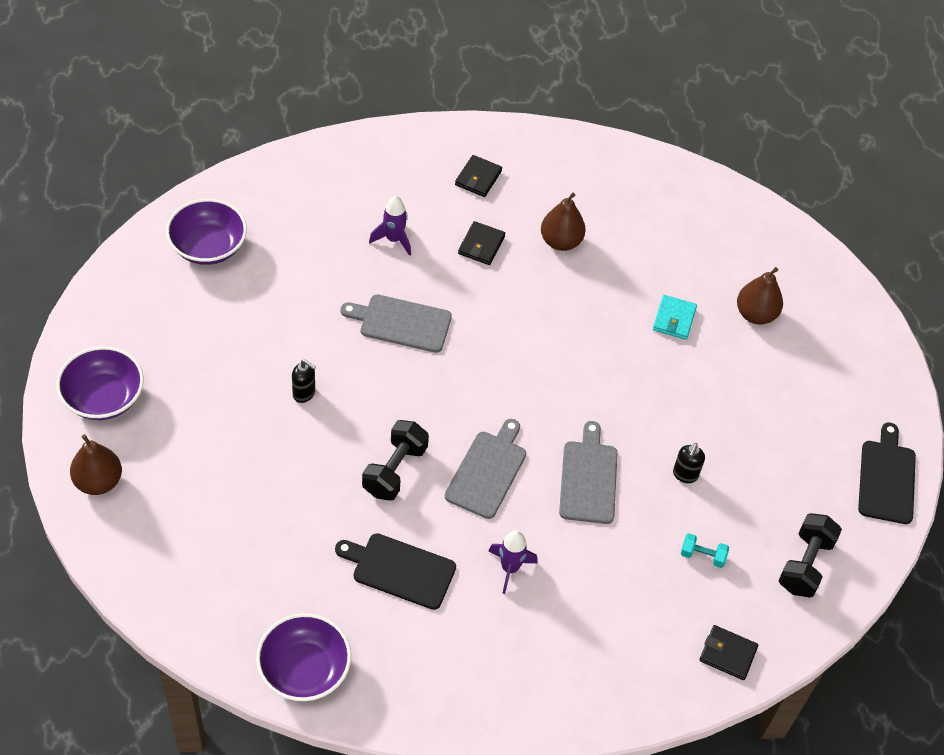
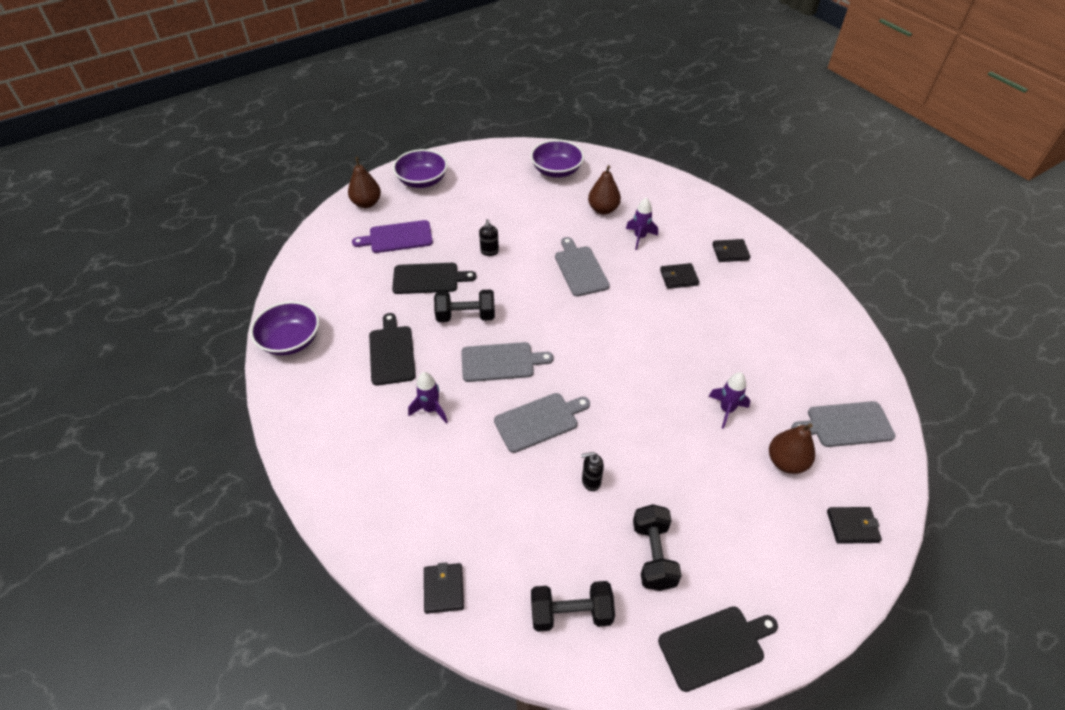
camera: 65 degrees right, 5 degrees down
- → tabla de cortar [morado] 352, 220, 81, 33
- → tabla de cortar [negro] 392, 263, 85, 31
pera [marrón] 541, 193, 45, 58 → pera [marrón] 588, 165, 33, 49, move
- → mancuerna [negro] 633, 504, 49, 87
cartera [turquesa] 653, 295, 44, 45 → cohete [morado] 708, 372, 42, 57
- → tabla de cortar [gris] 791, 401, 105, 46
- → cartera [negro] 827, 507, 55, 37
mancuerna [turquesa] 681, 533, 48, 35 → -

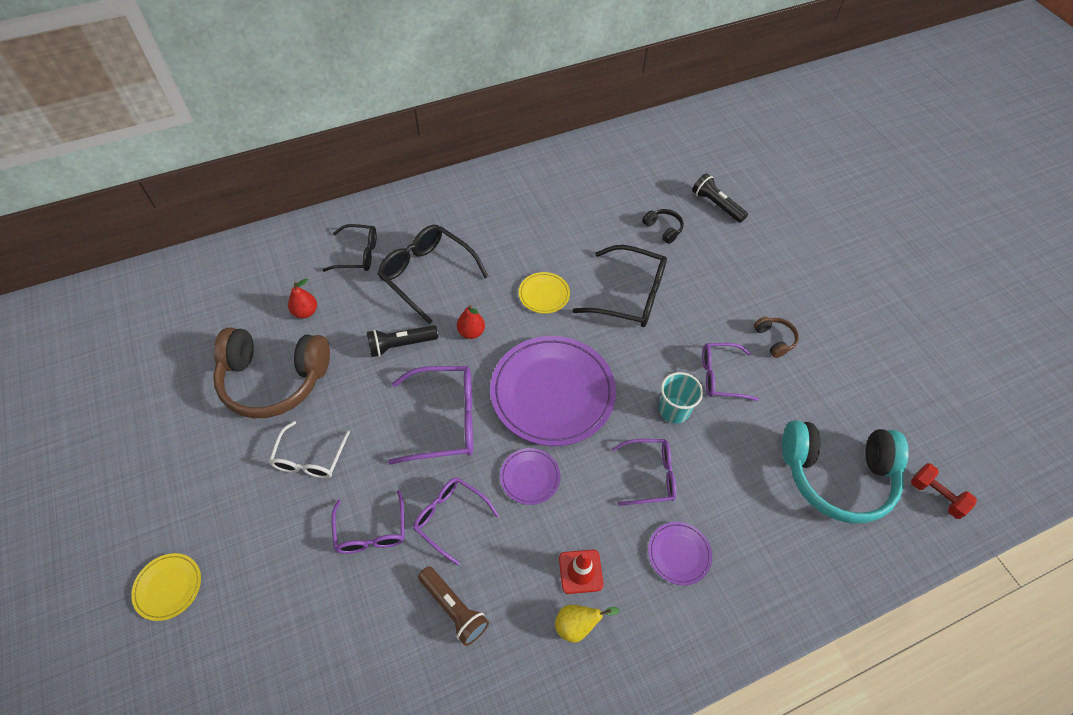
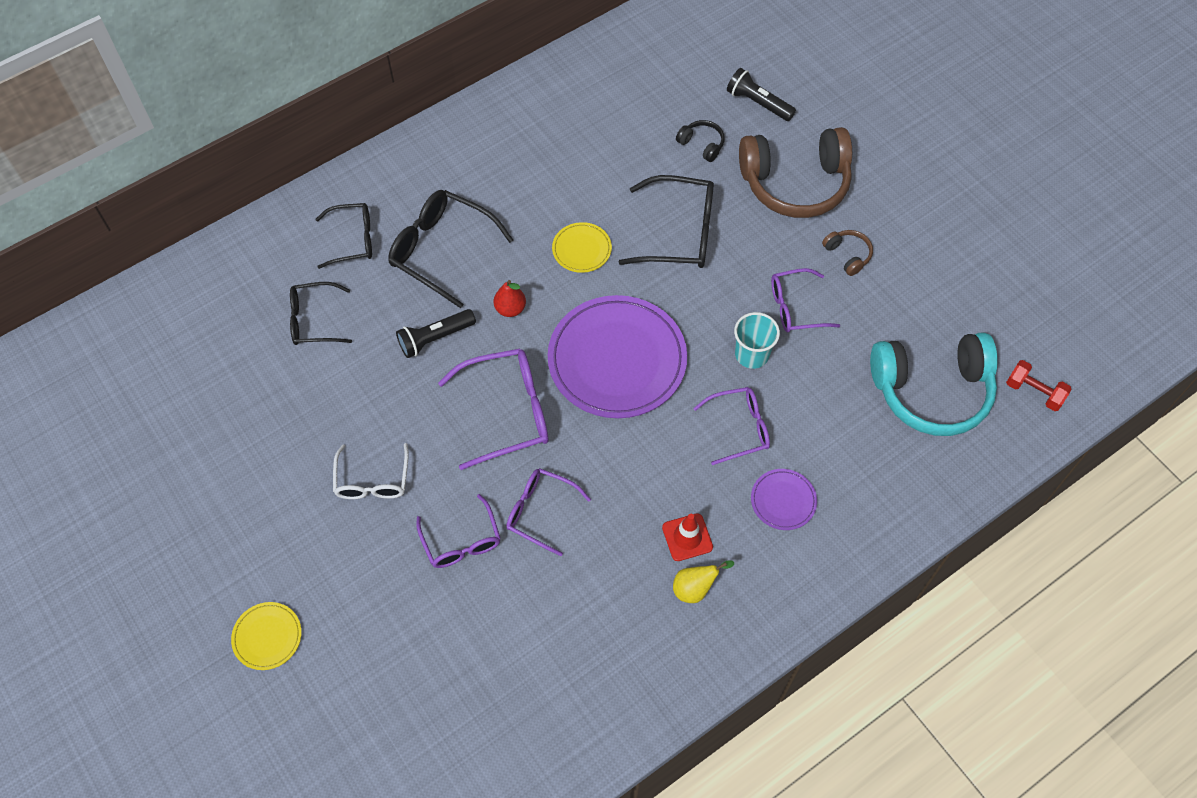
camera: 10 degrees left, 5 degrees up
pera [rojo] 288, 279, 29, 39 → gafas [negro] 290, 282, 62, 63
auriculares [marrón] 213, 327, 117, 91 → auriculares [marrón] 739, 127, 113, 91, move
lámpara de mano [marrón] 418, 566, 71, 80 → -
plato [morado] 500, 448, 60, 57 → -

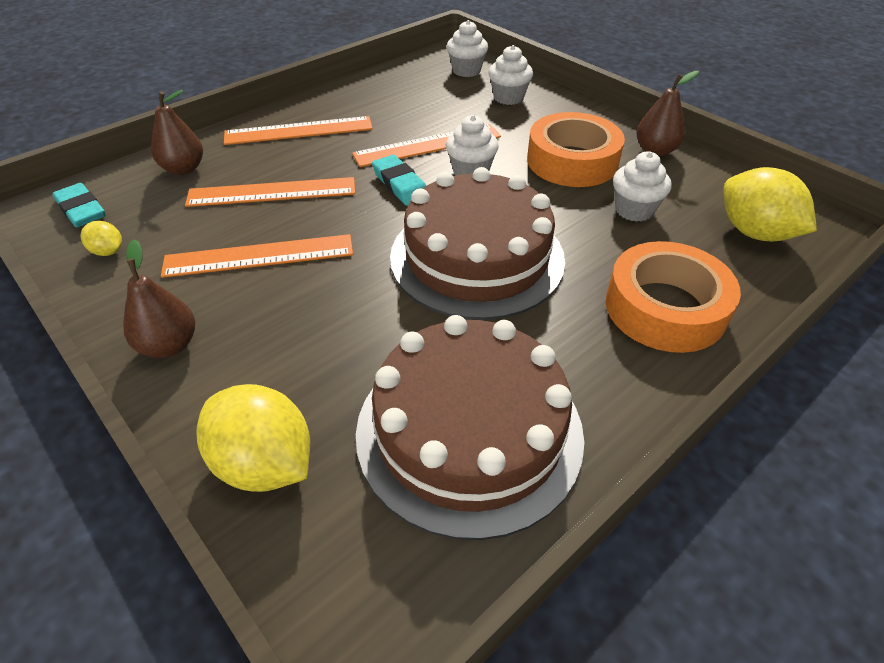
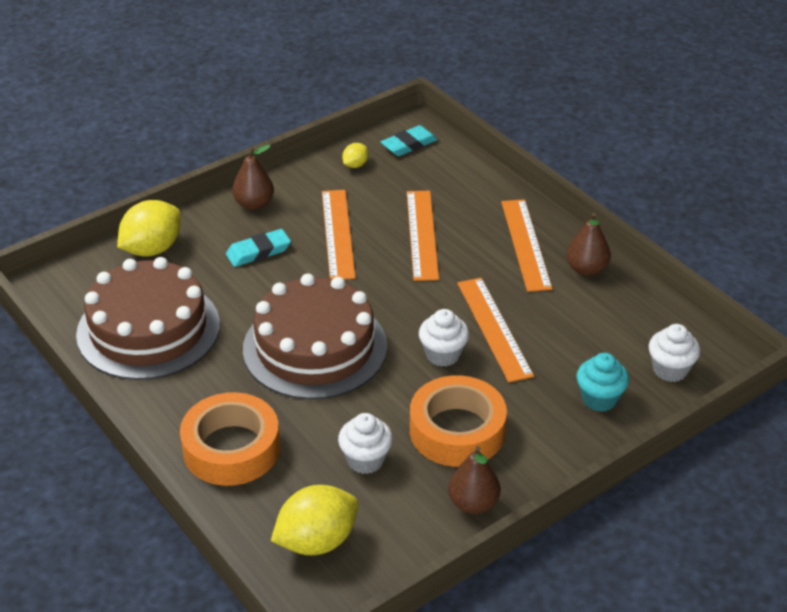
camera: 95 degrees right, 5 degrees down
goma de borrar [turquesa] 372, 155, 54, 51 → goma de borrar [turquesa] 226, 229, 65, 38, move
pera [marrón] 151, 90, 52, 85 → pera [marrón] 566, 213, 45, 63, move
magdalena [blanco] 488, 45, 45, 60 → magdalena [turquesa] 576, 353, 53, 59

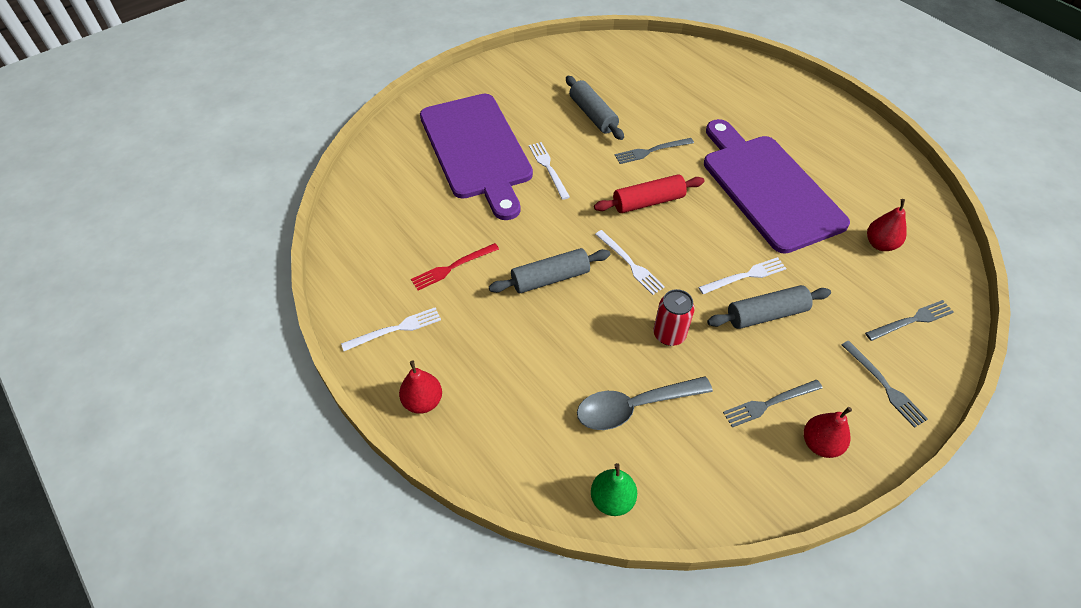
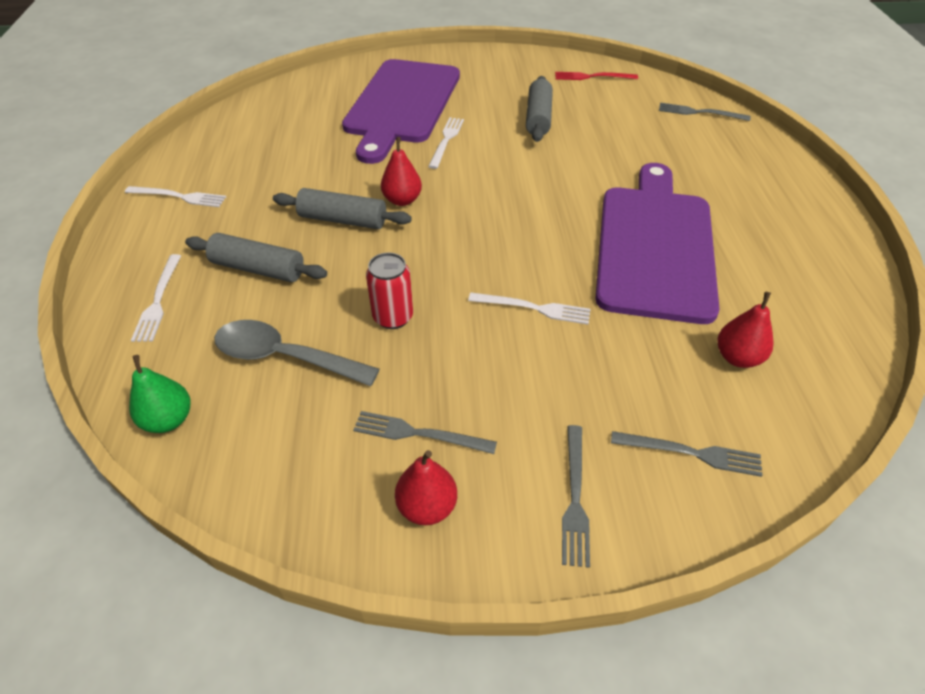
camera: 35 degrees right, 5 degrees down
tenedor [blanco] 595, 230, 70, 65 → tenedor [blanco] 131, 254, 50, 88, move
rodillo [gris] 707, 285, 124, 44 → rodillo [gris] 185, 233, 142, 49, move
pera [rojo] 399, 360, 43, 54 → pera [rojo] 381, 137, 41, 69, move
tenedor [rojo] 411, 243, 88, 47 → tenedor [rojo] 555, 72, 83, 8, move
tenedor [gris] 615, 138, 79, 26 → tenedor [gris] 659, 103, 92, 18, move
rodillo [rojo] 594, 174, 111, 39 → -

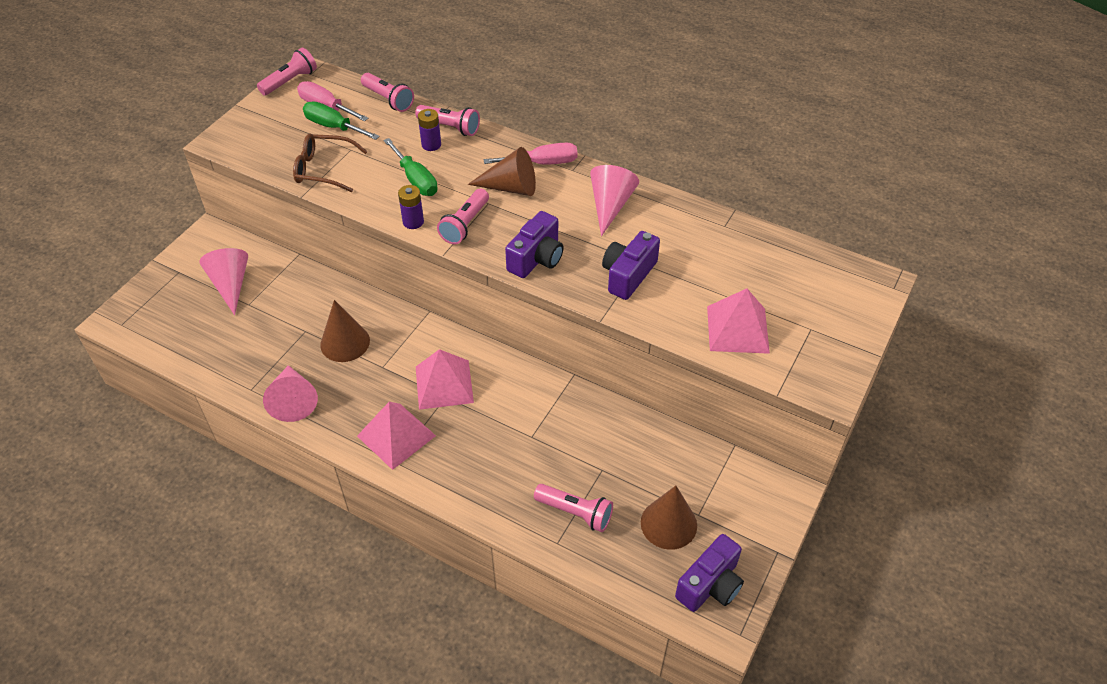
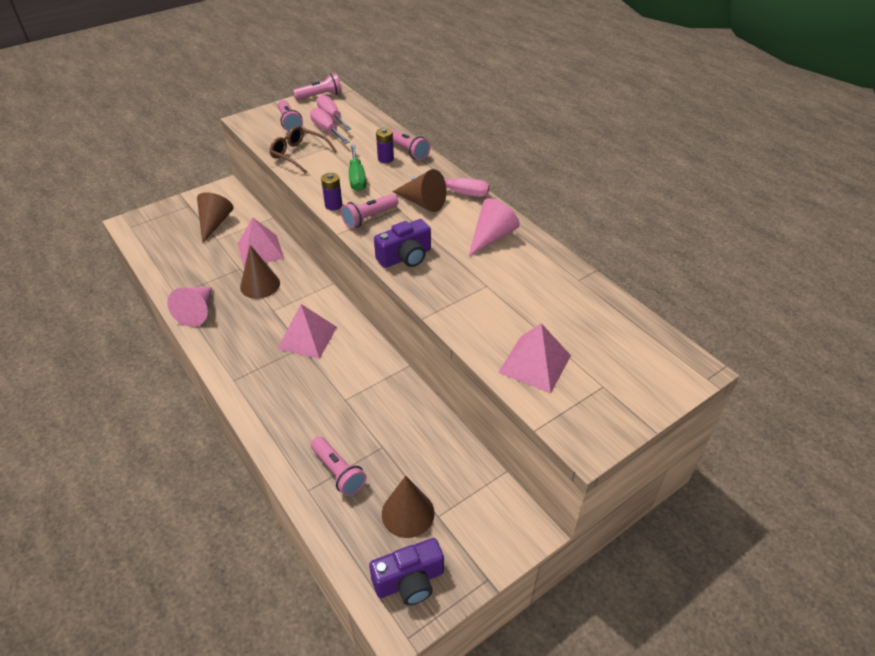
camera: 25 degrees right, 5 degrees down
cono [rosa] 199, 248, 49, 67 → cono [marrón] 197, 192, 36, 51
pirámide [rosa] 357, 402, 79, 68 → pirámide [rosa] 238, 217, 46, 51, move
lámpara de mano [rosa] 361, 73, 53, 39 → lámpara de mano [rosa] 278, 100, 25, 32, move
destornillador [verde] 303, 101, 77, 39 → destornillador [rosa] 310, 108, 40, 36
cámara [morado] 602, 231, 58, 69 → -

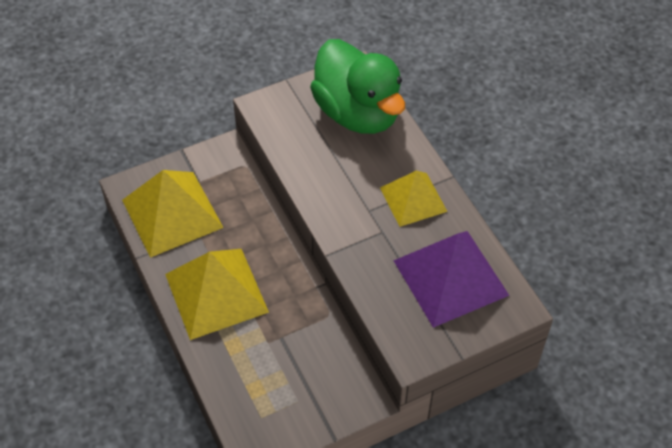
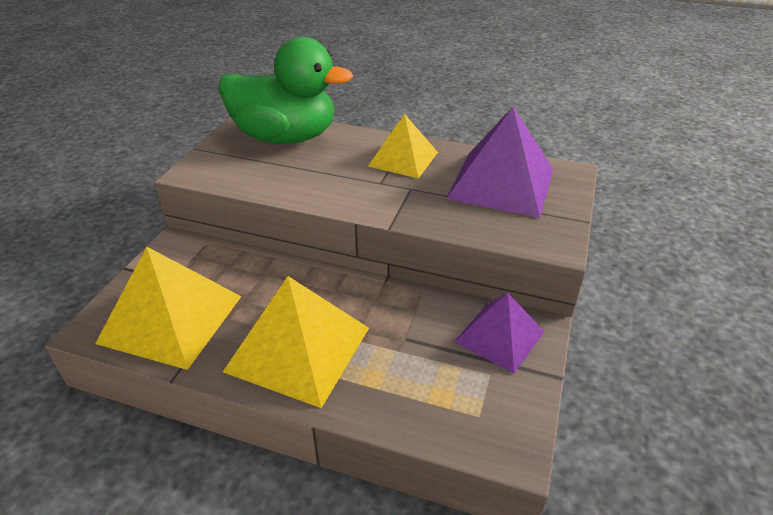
camera: 45 degrees left, 15 degrees down
- → pirámide [morado] 454, 292, 91, 82

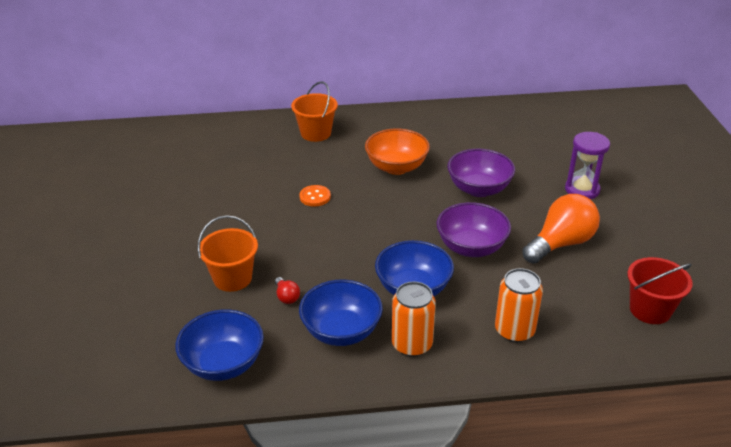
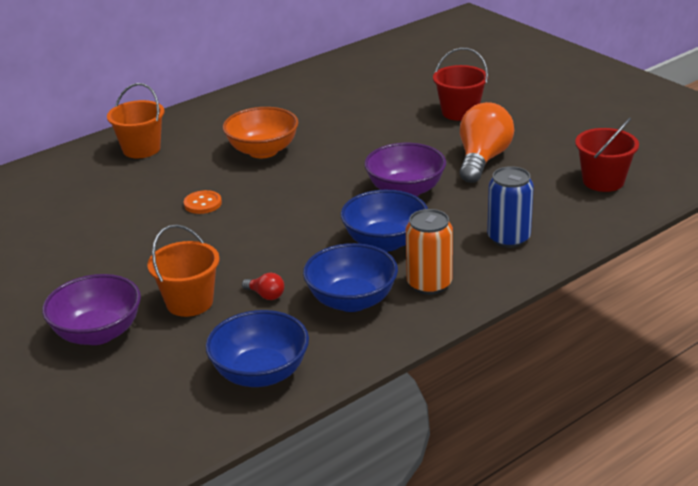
camera: 30 degrees left, 5 degrees down
cuenco [morado] 447, 149, 68, 48 → cuenco [morado] 42, 274, 99, 71, move
reloj de arena [morado] 565, 132, 45, 67 → balde [rojo] 433, 48, 55, 73
lata [naranja] 495, 268, 48, 75 → lata [azul] 487, 166, 47, 82

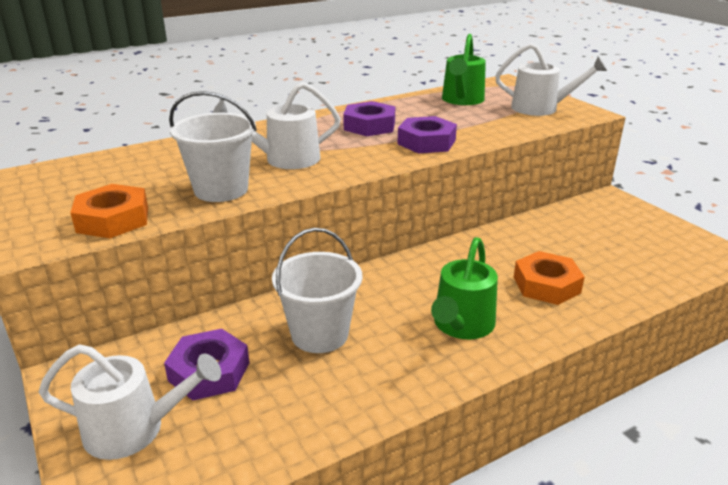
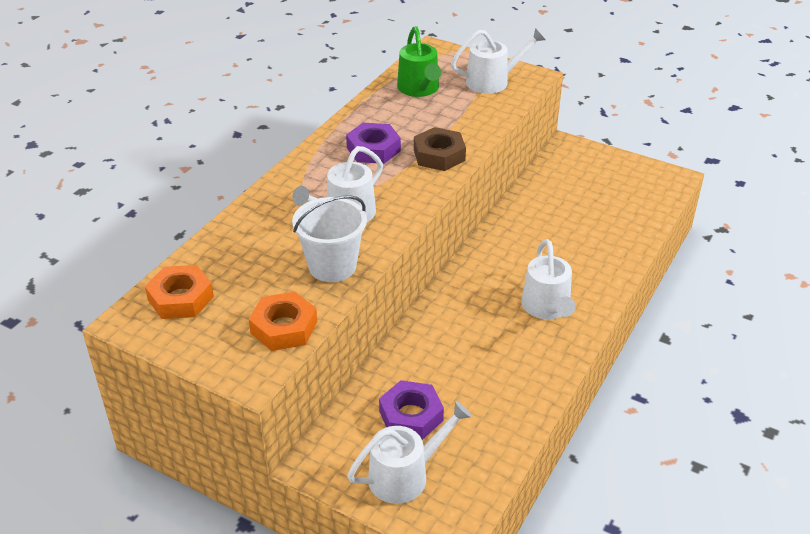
camera: 30 degrees left, 10 degrees up
tuerca [naranja] 514, 251, 71, 54 → tuerca [naranja] 145, 265, 69, 54, move
tuerca [morado] 398, 116, 59, 37 → tuerca [marrón] 414, 127, 52, 44
regadera [verde] 431, 237, 67, 102 → regadera [blanco] 521, 239, 55, 80
balde [blanco] 272, 228, 90, 125 → -

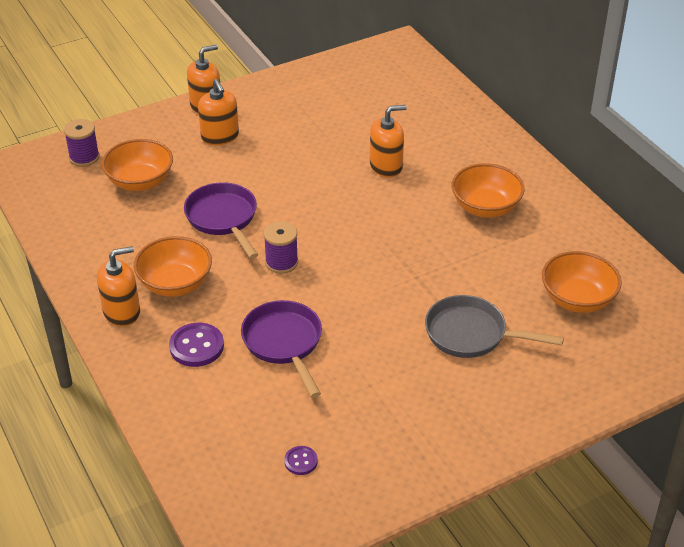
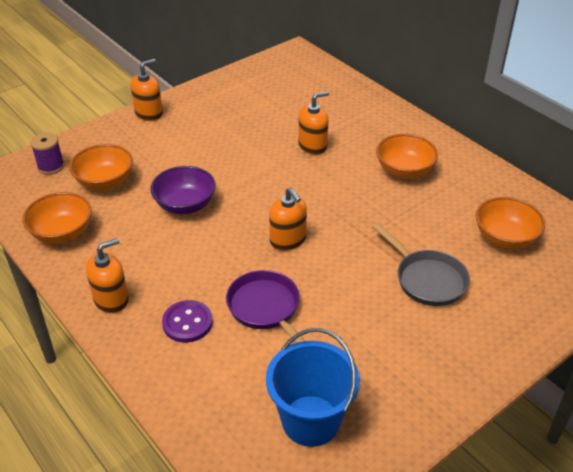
camera: 10 degrees left, 0 degrees up
cuenco [naranja] 134, 236, 78, 61 → cuenco [naranja] 22, 192, 70, 52, move
sartén [morado] 184, 182, 74, 77 → cuenco [morado] 150, 166, 66, 48
botón [morado] 284, 446, 34, 29 → balde [azul] 266, 328, 94, 119
dispensador de jabón [naranja] 198, 79, 41, 66 → dispensador de jabón [naranja] 269, 187, 38, 64, move
sartén [gris] 425, 295, 139, 63 → sartén [gris] 372, 223, 98, 83, 135 degrees counterclockwise
carrete [morado] 264, 221, 34, 53 → -

